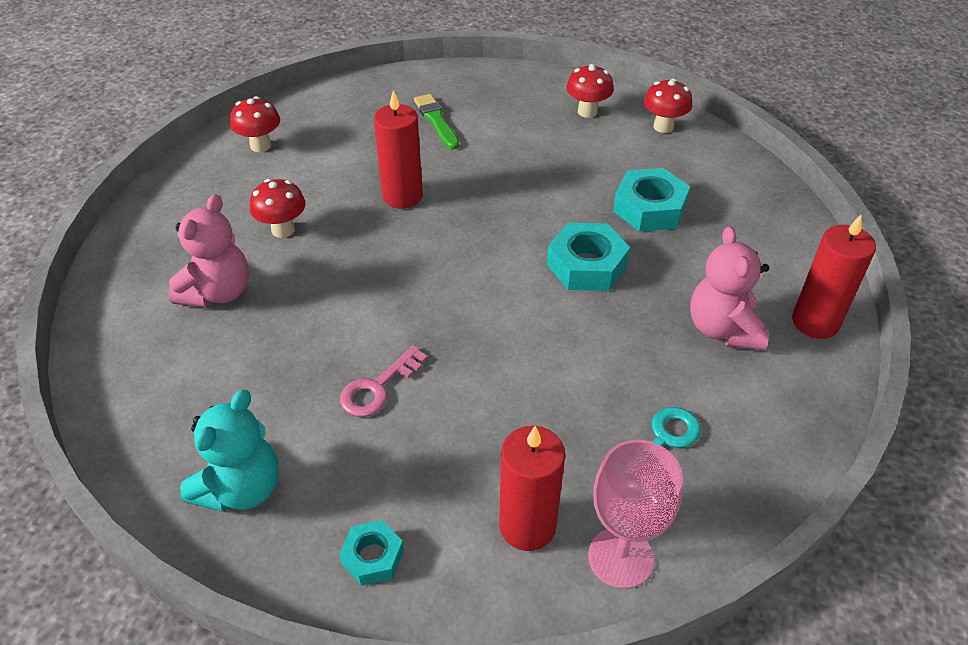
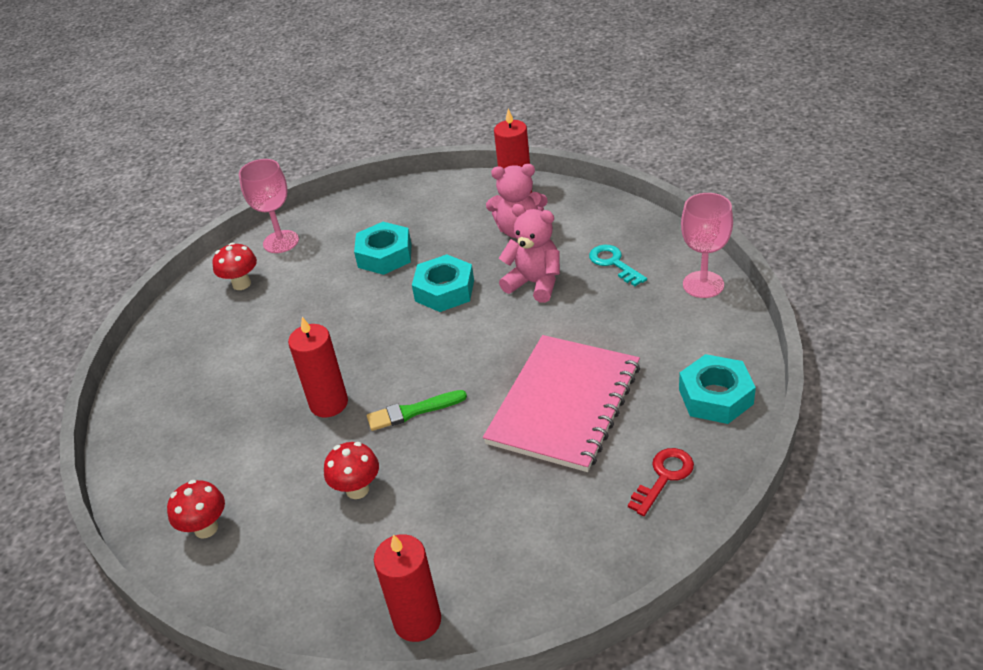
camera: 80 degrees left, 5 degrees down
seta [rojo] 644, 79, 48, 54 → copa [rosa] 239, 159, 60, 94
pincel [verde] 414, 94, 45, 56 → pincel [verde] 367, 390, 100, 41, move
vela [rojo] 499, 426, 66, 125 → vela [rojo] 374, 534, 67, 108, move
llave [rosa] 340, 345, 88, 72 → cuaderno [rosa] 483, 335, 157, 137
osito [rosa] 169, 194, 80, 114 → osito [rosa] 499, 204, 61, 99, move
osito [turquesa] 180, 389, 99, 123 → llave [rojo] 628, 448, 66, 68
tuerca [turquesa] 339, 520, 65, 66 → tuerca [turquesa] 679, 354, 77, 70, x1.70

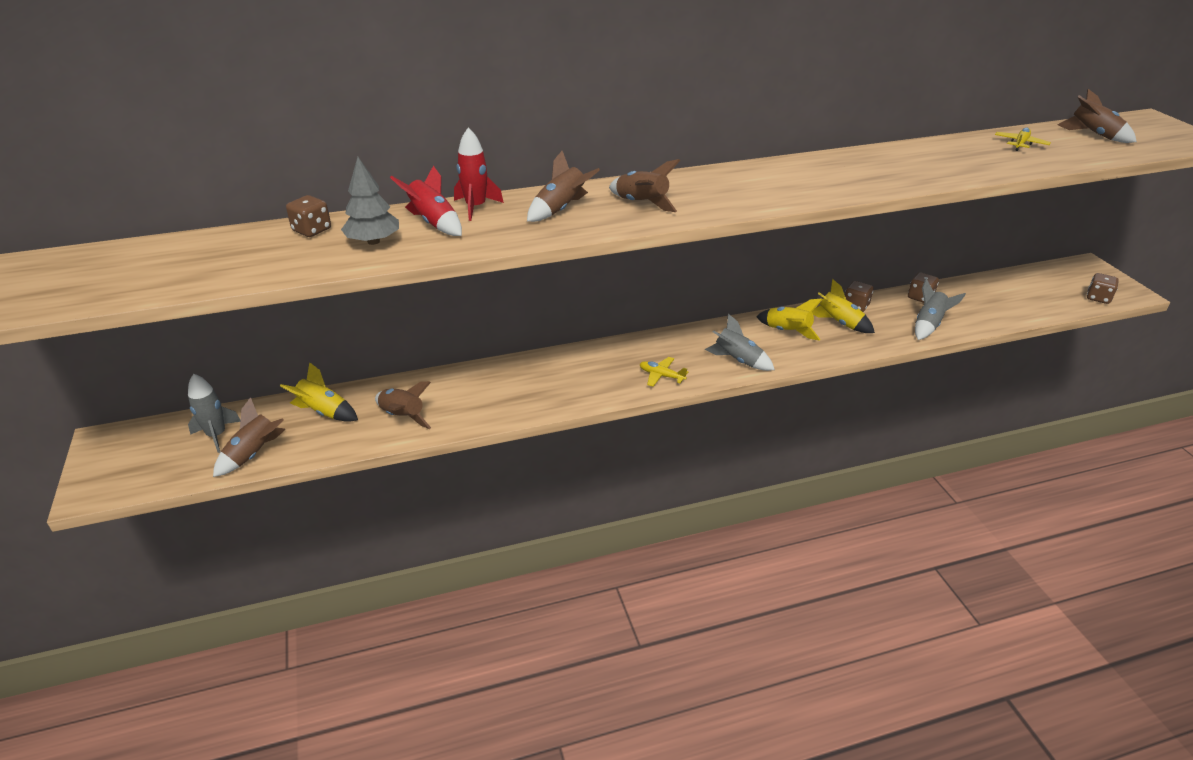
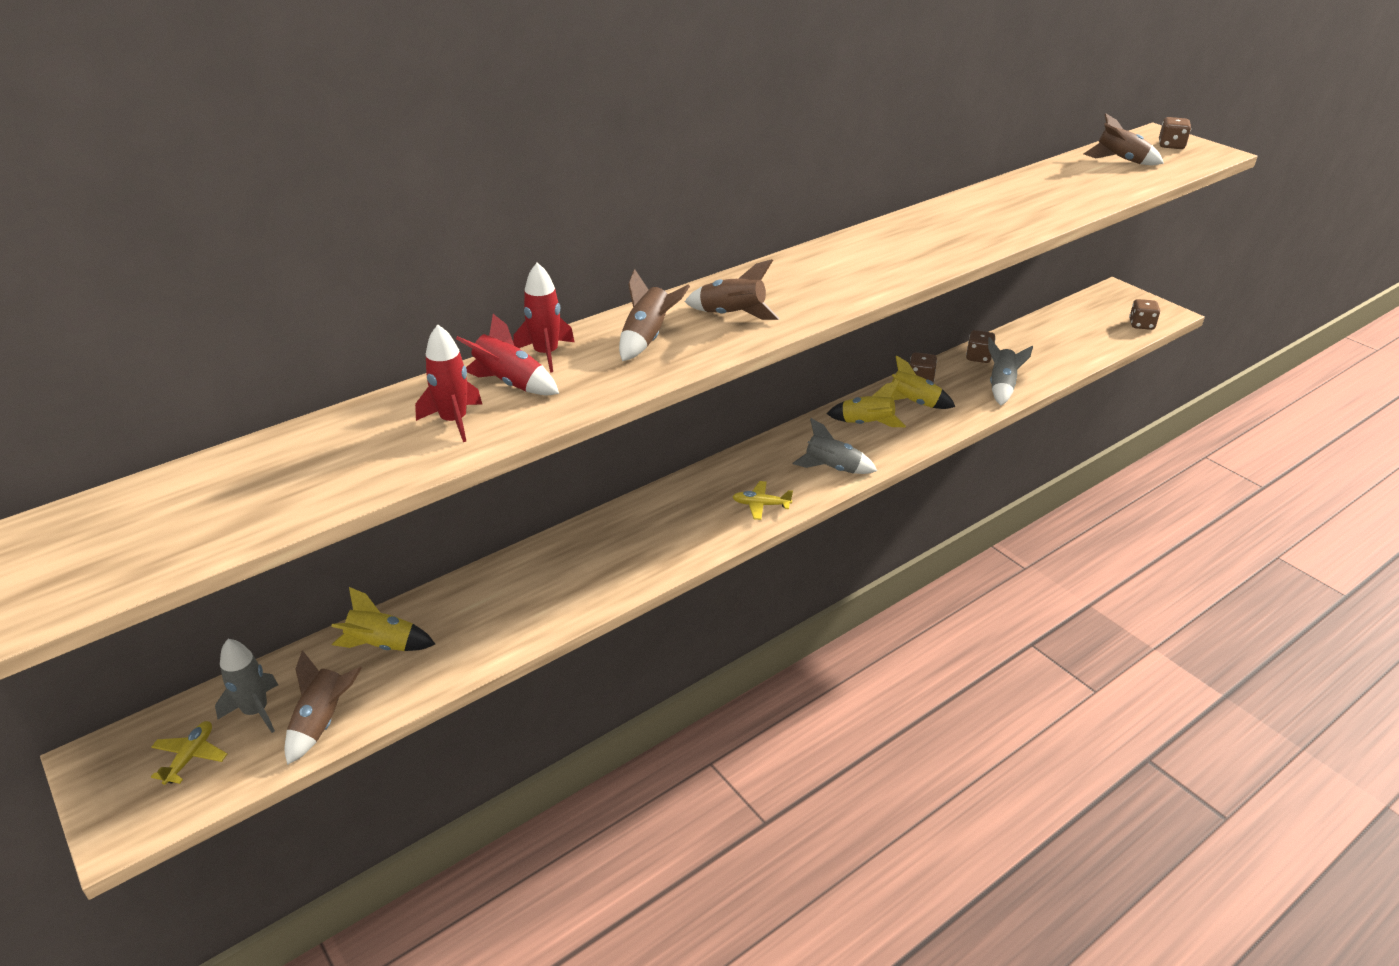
camera: 20 degrees left, 0 degrees up
avión [amarillo] 995, 127, 56, 24 → avión [amarillo] 151, 721, 76, 64, move
árbol [gris] 341, 157, 58, 88 → cohete [rojo] 415, 324, 67, 118
dado [marrón] 286, 195, 45, 42 → dado [marrón] 1159, 117, 32, 32, move
cohete [marrón] 375, 381, 56, 48 → -

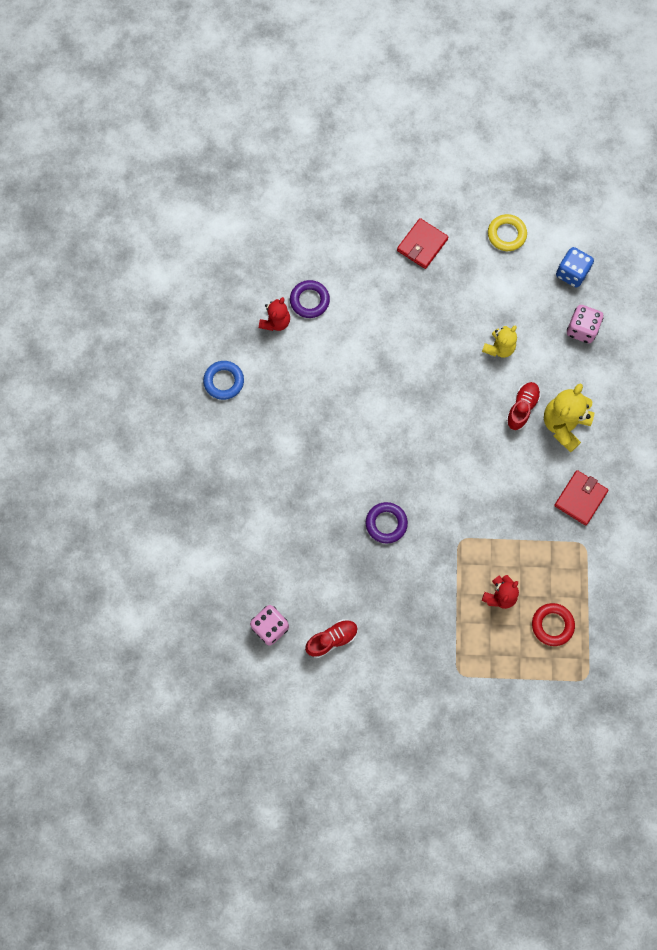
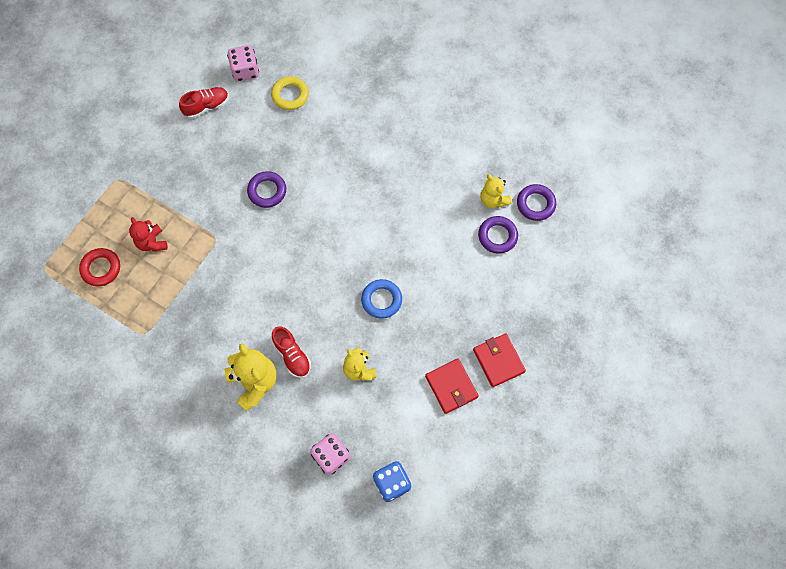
camera: 120 degrees right, 5 degrees down
zapato [rojo] 305, 619, 53, 39 → zapato [rojo] 179, 87, 50, 31, 120 degrees counterclockwise
anillo [amarillo] 488, 214, 39, 37 → anillo [amarillo] 271, 76, 38, 34, move
anillo [azul] 203, 361, 41, 39 → anillo [azul] 361, 279, 41, 40, move
cartera [rojo] 554, 470, 54, 55 → cartera [rojo] 425, 359, 54, 55, move
osito [rojo] 259, 297, 31, 34 → osito [amarillo] 480, 174, 32, 34
- → anillo [morado] 517, 184, 39, 37

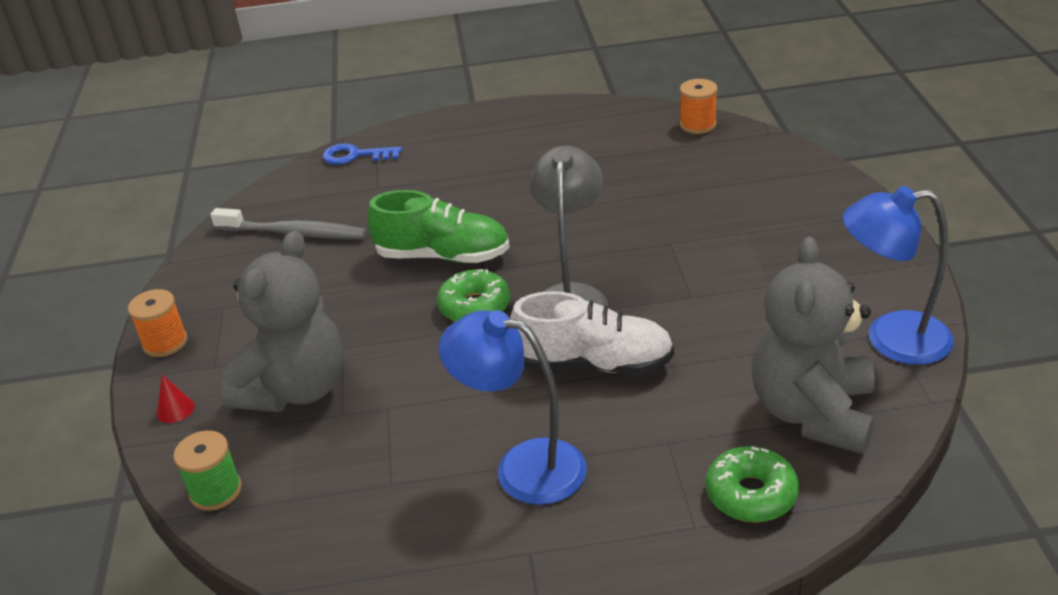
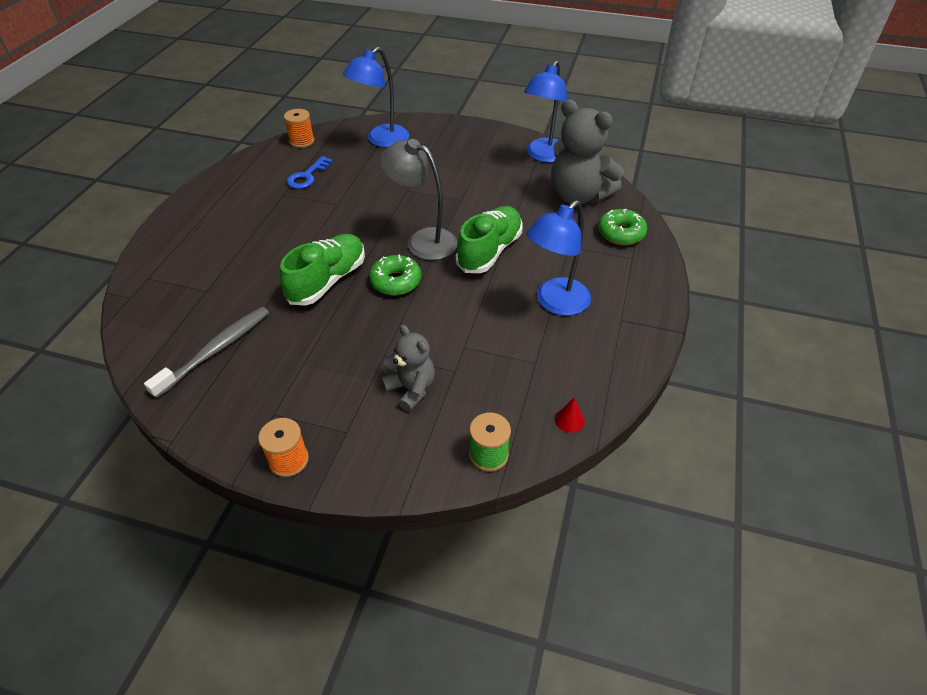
camera: 70 degrees left, 10 degrees up
llave [azul] 323, 143, 79, 22 → llave [azul] 287, 156, 45, 33, move
- → lámpara [azul] 343, 47, 66, 101
osito [gris] 221, 231, 123, 181 → osito [gris] 381, 325, 54, 87, x0.57
zapato [blanco] 510, 291, 164, 84 → zapato [verde] 456, 206, 66, 67
cono [rojo] 157, 375, 38, 48 → cono [rojo] 555, 397, 30, 36, move

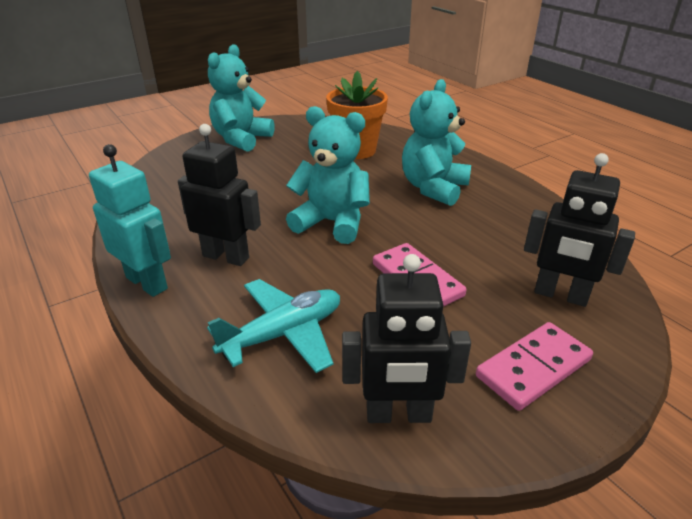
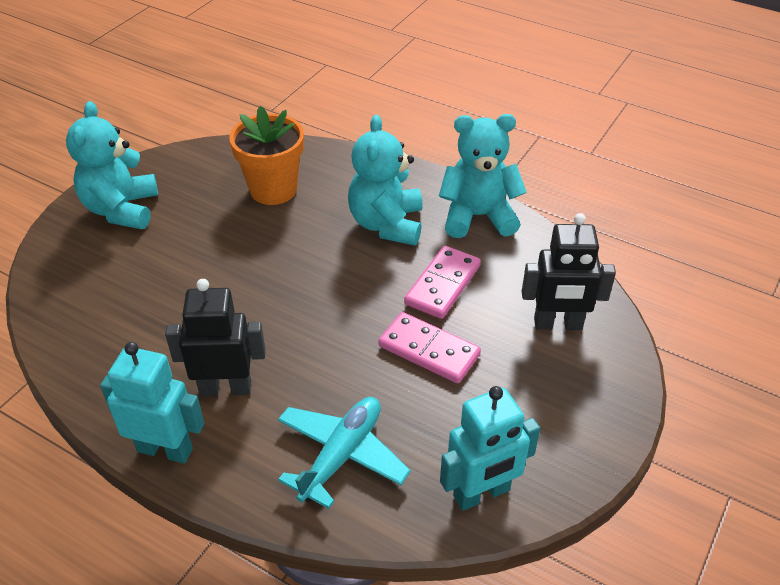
camera: 25 degrees left, 10 degrees up
ficha de dominó [rosa] 476, 322, 117, 89 → ficha de dominó [rosa] 404, 246, 77, 73, move
osito [turquesa] 286, 106, 84, 138 → osito [turquesa] 439, 114, 88, 124, move
robot [negro] 342, 254, 129, 169 → robot [turquesa] 440, 386, 100, 125

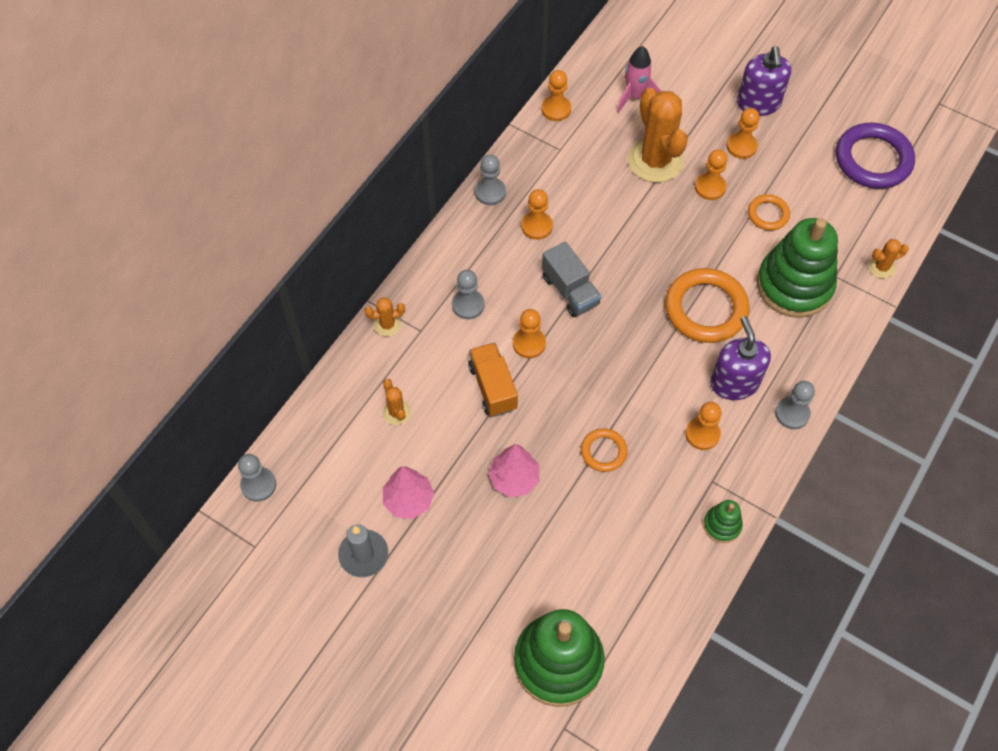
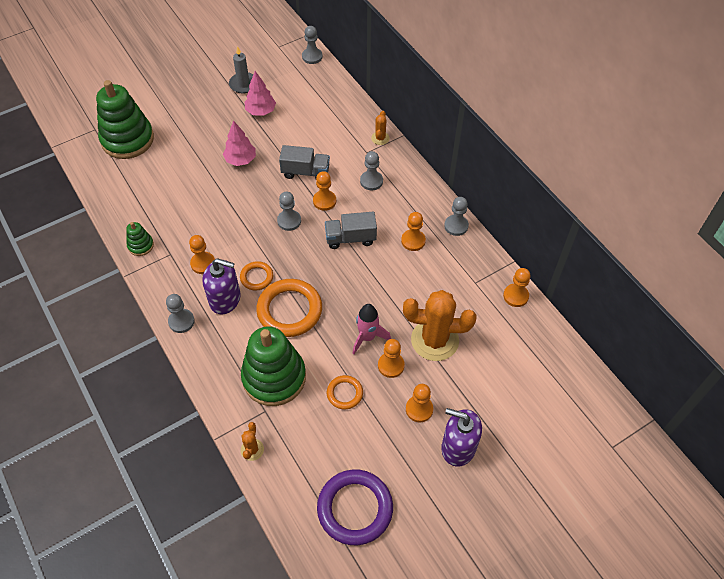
camera: 115 degrees right, 5 degrees down
anillo [naranja] 581, 428, 47, 44 → anillo [naranja] 240, 261, 33, 30, move
- → peón [gris] 277, 192, 24, 39
camión [naranja] 468, 342, 50, 75 → camión [gris] 279, 145, 51, 34
cohete [rosa] 617, 46, 44, 67 → cohete [rosa] 353, 304, 38, 50, move
cactus [naranja] 383, 379, 28, 46 → -

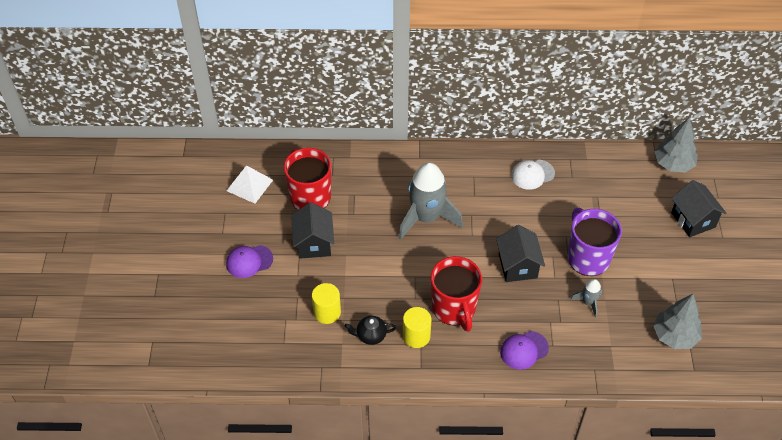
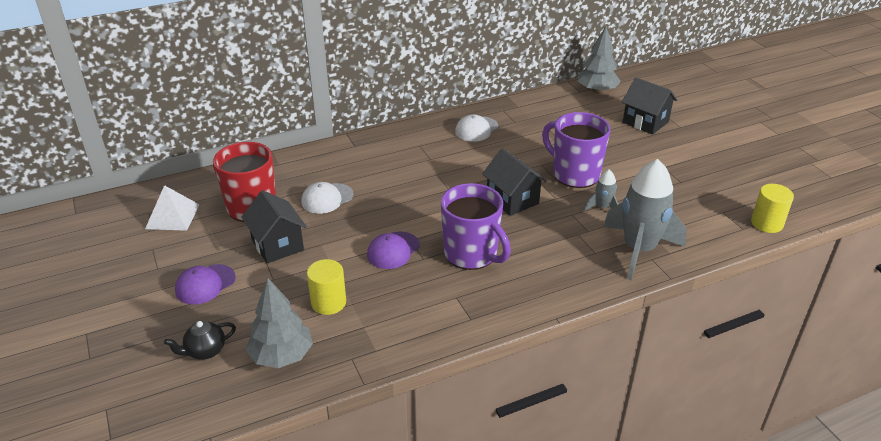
camera: 25 degrees left, 15 degrees down
tetera [negro] 345, 316, 51, 29 → tetera [negro] 164, 321, 72, 39, move
árbol [gris] 653, 294, 49, 55 → árbol [gris] 246, 277, 67, 91, move
- → gorra [blanco] 301, 182, 52, 32
gorra [morado] 500, 331, 49, 39 → gorra [morado] 367, 232, 53, 37, move
taza [rojo] 431, 256, 51, 76 → taza [morado] 441, 183, 70, 87
cohete [gris] 398, 162, 65, 78 → cohete [gris] 603, 159, 84, 121, move
cilindro [amarillo] 403, 307, 28, 41 → cilindro [amarillo] 751, 184, 43, 49, move

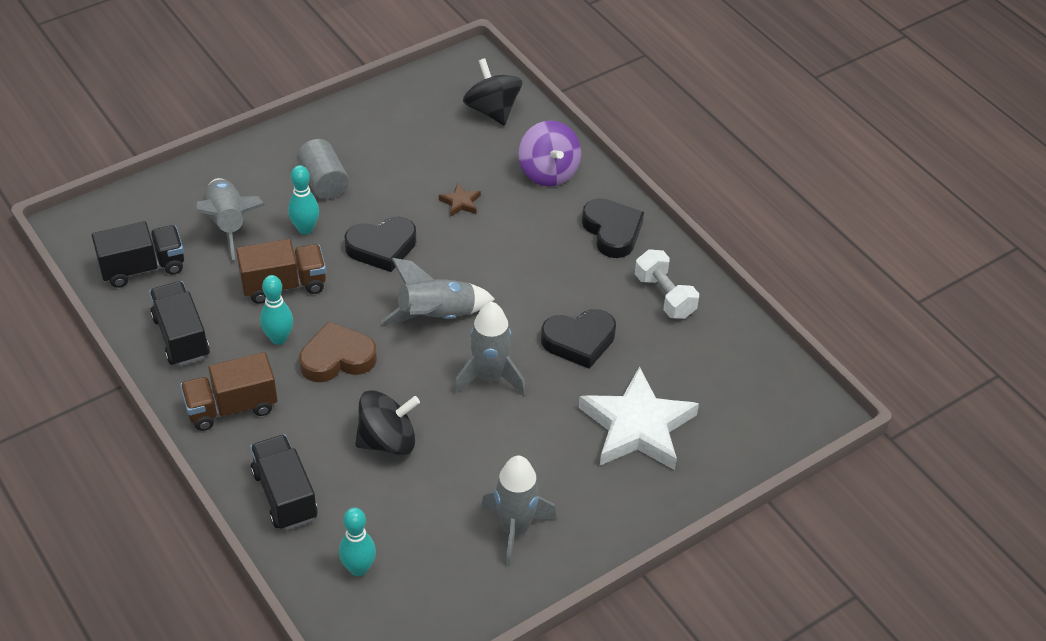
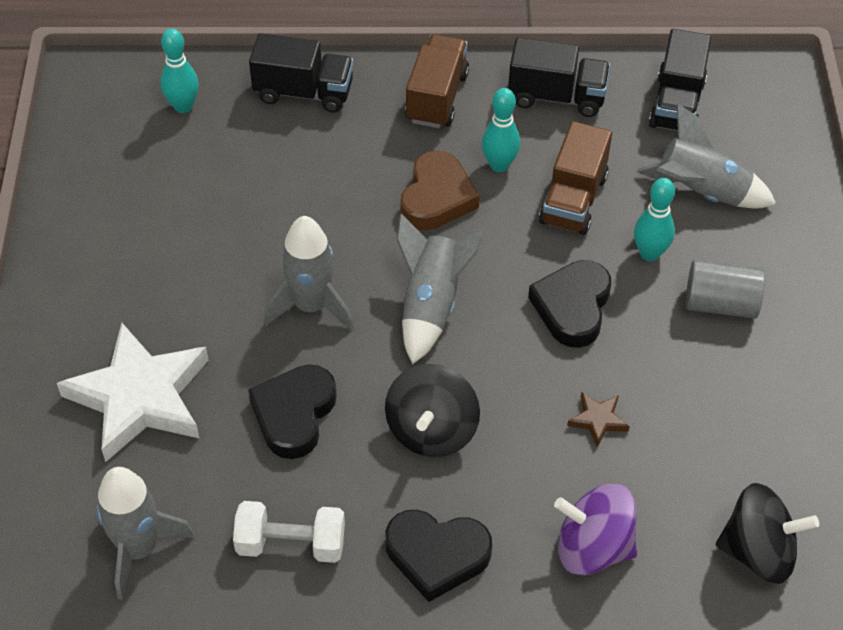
camera: 125 degrees right, 5 degrees up
cohete [gris] 481, 456, 76, 110 → cohete [gris] 96, 467, 98, 133, move
peonza [negro] 355, 390, 65, 65 → peonza [negro] 385, 364, 95, 93, move

